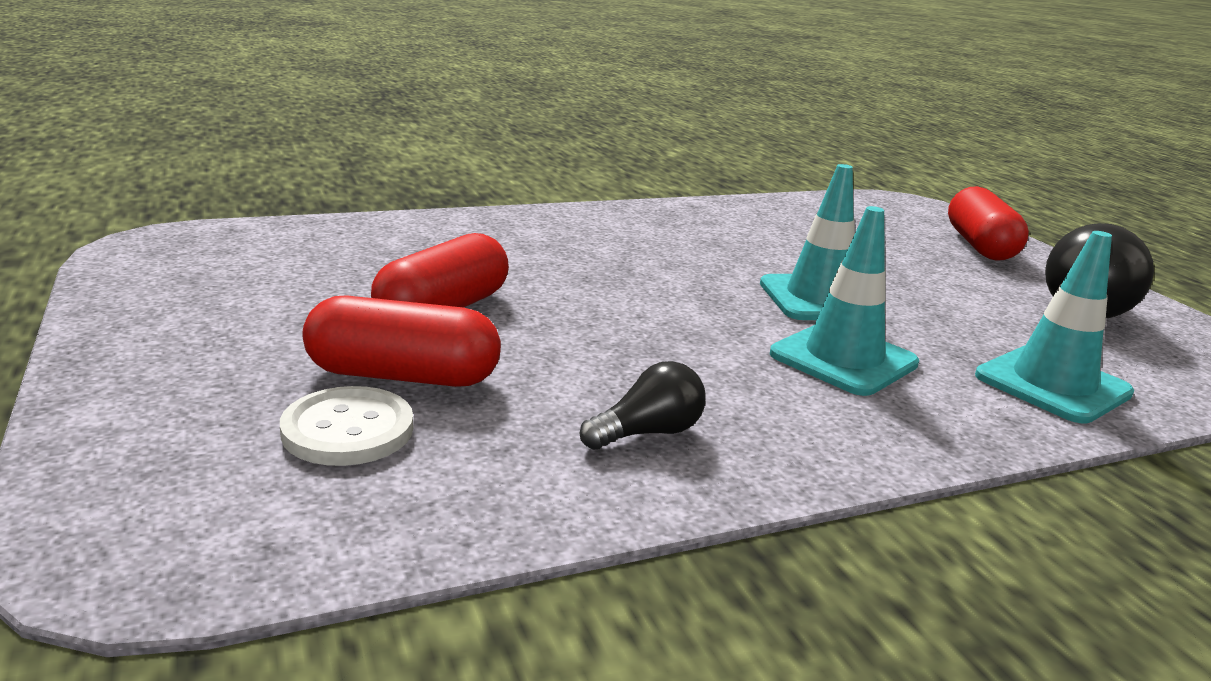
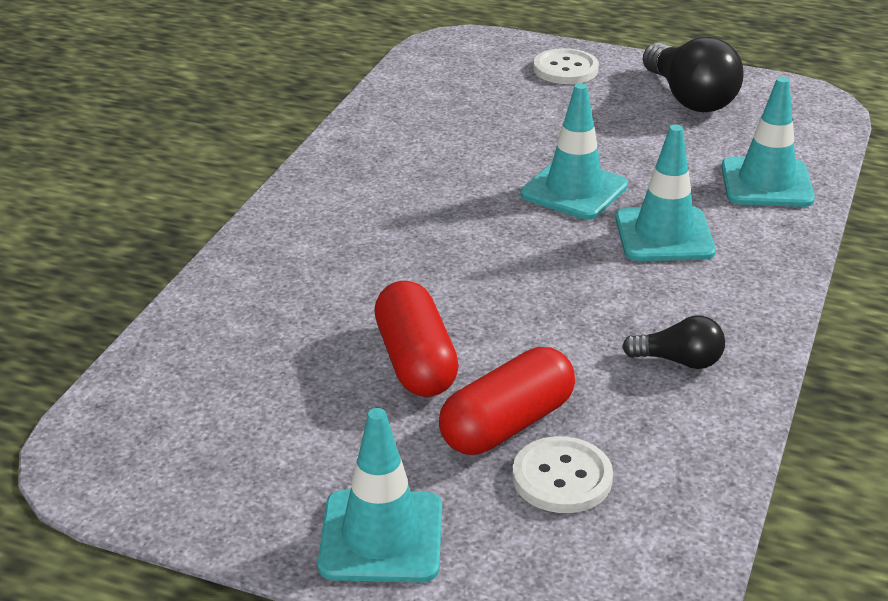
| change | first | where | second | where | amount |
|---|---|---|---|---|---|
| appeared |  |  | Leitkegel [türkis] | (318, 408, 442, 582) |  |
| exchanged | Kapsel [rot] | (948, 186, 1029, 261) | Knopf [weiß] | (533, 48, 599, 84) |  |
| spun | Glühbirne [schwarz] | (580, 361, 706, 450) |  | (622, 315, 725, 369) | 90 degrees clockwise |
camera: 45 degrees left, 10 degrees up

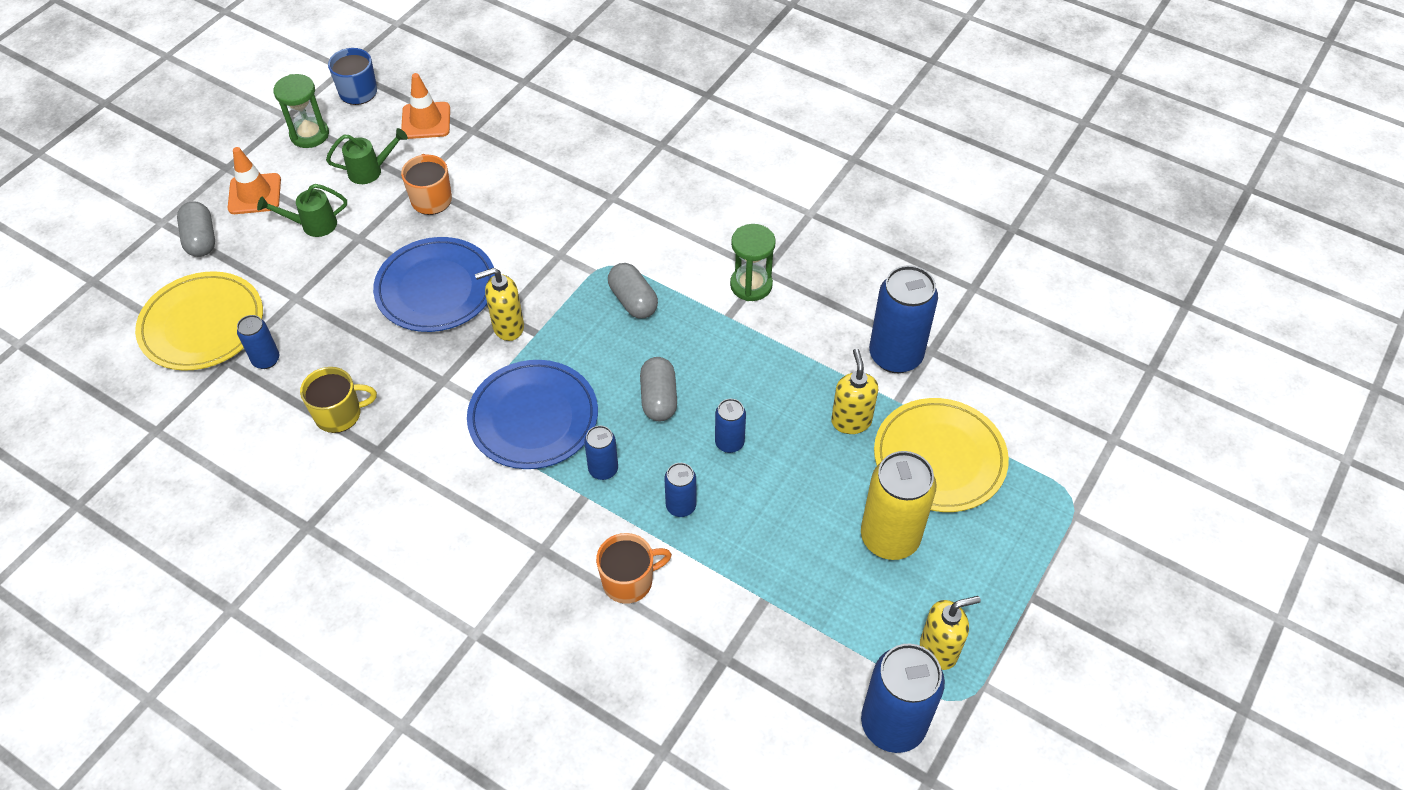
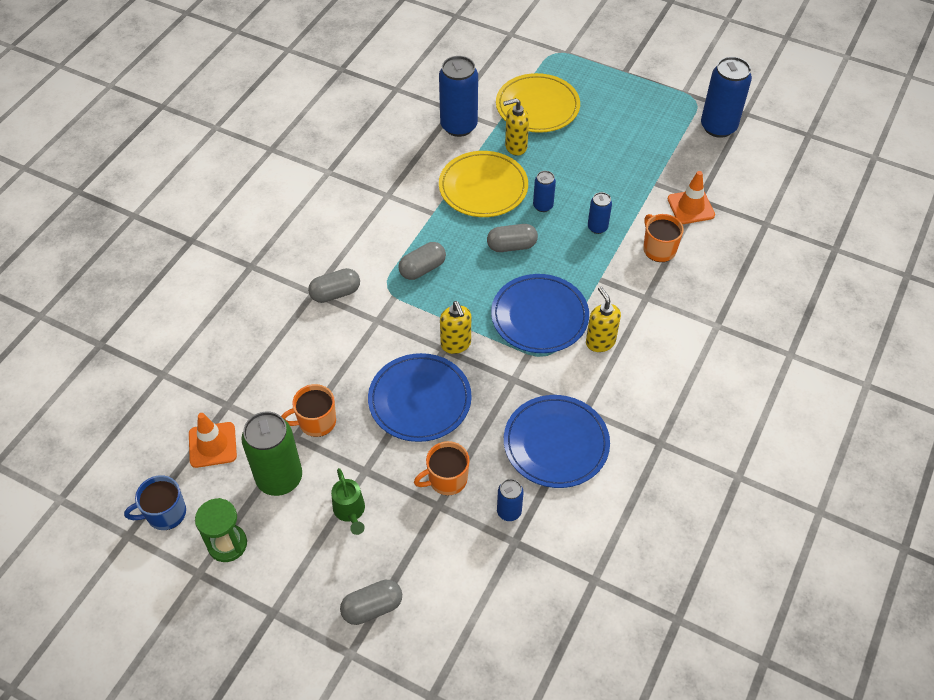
| change | first | where | second | where | amount |
|---|---|---|---|---|---|
| exchanged | Gießkanne [grün] | (326, 128, 408, 184) | Dose [grün] | (241, 411, 302, 496) |  |
| appeared |  |  | Kapsel [grau] | (308, 268, 360, 303) |  |
| appeared |  |  | Tasse [orange] | (414, 441, 470, 495) |  |
| relocated | Teller [gelb] | (135, 271, 263, 371) |  | (439, 151, 528, 217) |  |
| exchanged | Tasse [gelb] | (300, 367, 377, 433) | Teller [blau] | (504, 395, 610, 488) |  |
| relocated | Seifenspender [gelb] | (920, 596, 981, 670) |  | (586, 287, 621, 352) |  |
| relocated | Leitkegel [orange] | (228, 147, 281, 214) |  | (668, 171, 715, 224) |  |
| missing | Dose [blau] | (584, 426, 618, 480) |  |  |  |
| missing | Sanduhr [grün] | (730, 224, 776, 301) |  |  |  |
| missing | Dose [gelb] | (861, 451, 937, 560) |  |  |  |
camera: 95 degrees left, 0 degrees up

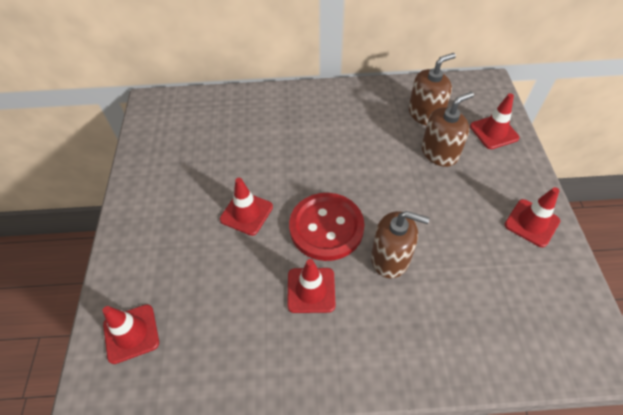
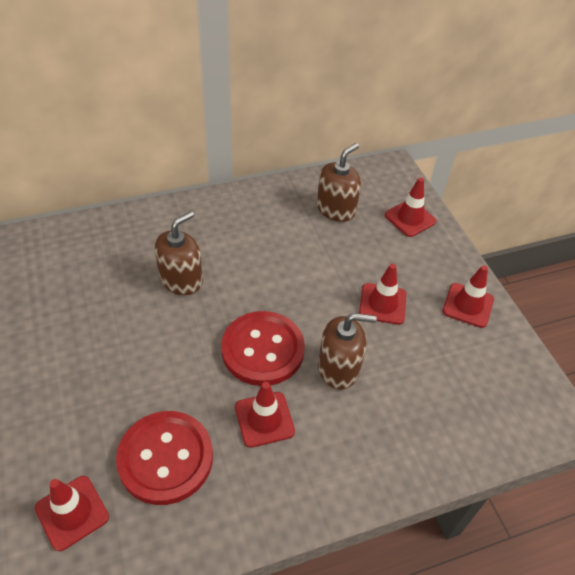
| change | first | where | second | where | amount |
|---|---|---|---|---|---|
| appeared |  |  | Knopf [rot] | (116, 411, 213, 505) |  |
| relocated | Seifenspender [braun] | (421, 92, 474, 167) |  | (155, 211, 203, 295) |  |
| relocated | Leitkegel [rot] | (220, 178, 273, 236) |  | (359, 264, 406, 325) |  |
camera: 20 degrees left, 5 degrees down

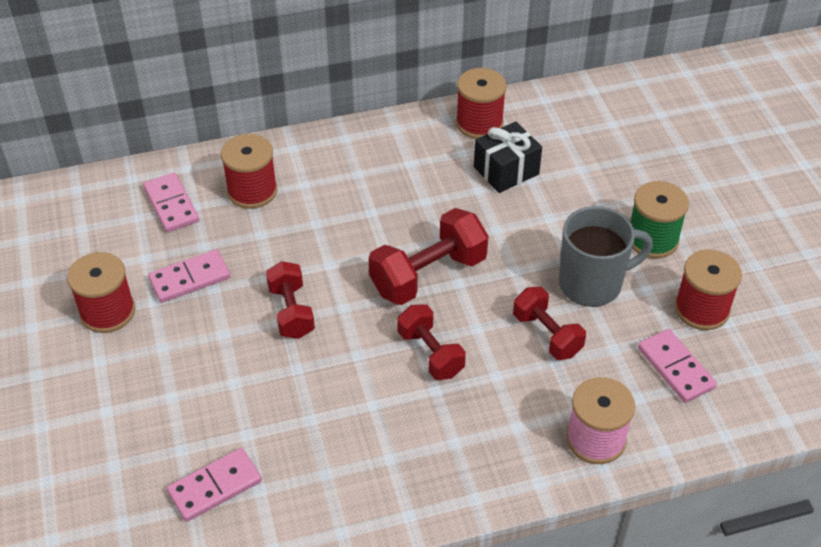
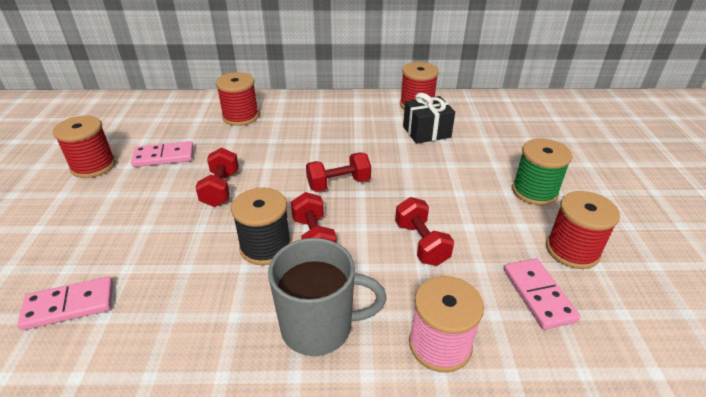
| change | first | where | second | where | amount |
|---|---|---|---|---|---|
| appeared |  |  | Garnrolle [schwarz] | (231, 188, 291, 265) |  |
| relocated | Tasse [grau] | (559, 206, 653, 307) |  | (268, 238, 387, 356) |  |
| size | Hantel [rot] | (369, 208, 488, 305) |  | (306, 152, 371, 192) | x0.64 |
| missing | Dominostein [rosa] | (143, 173, 199, 232) |  |  |  |
camera: 15 degrees right, 10 degrees down

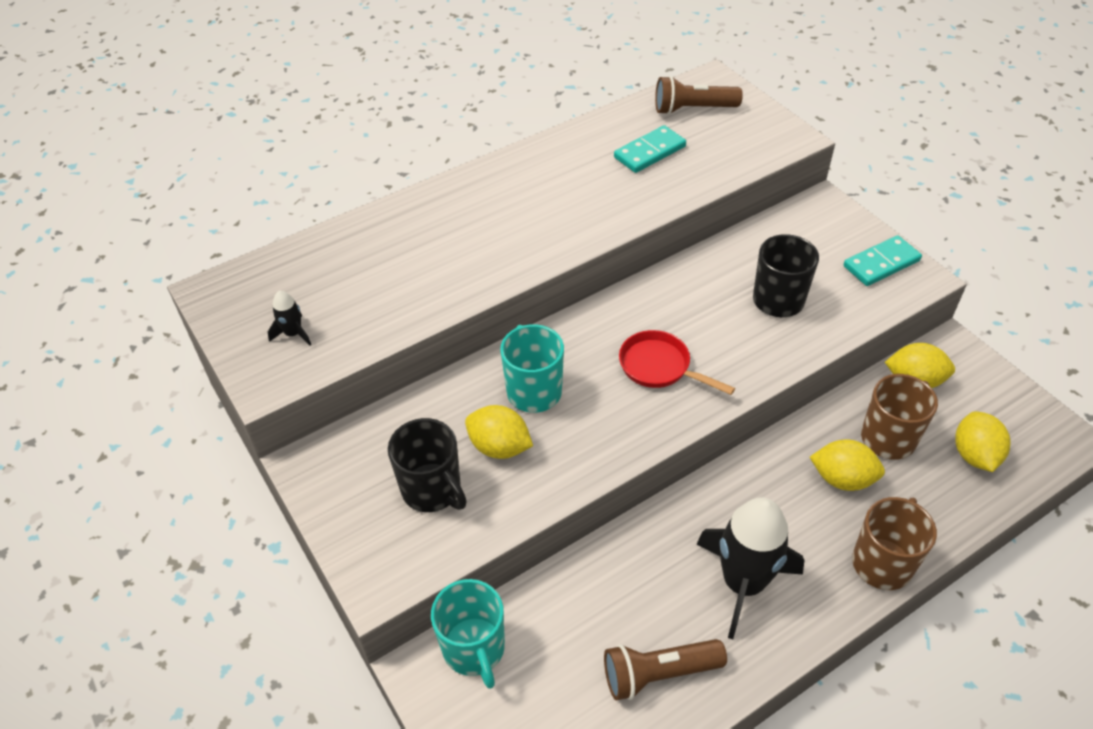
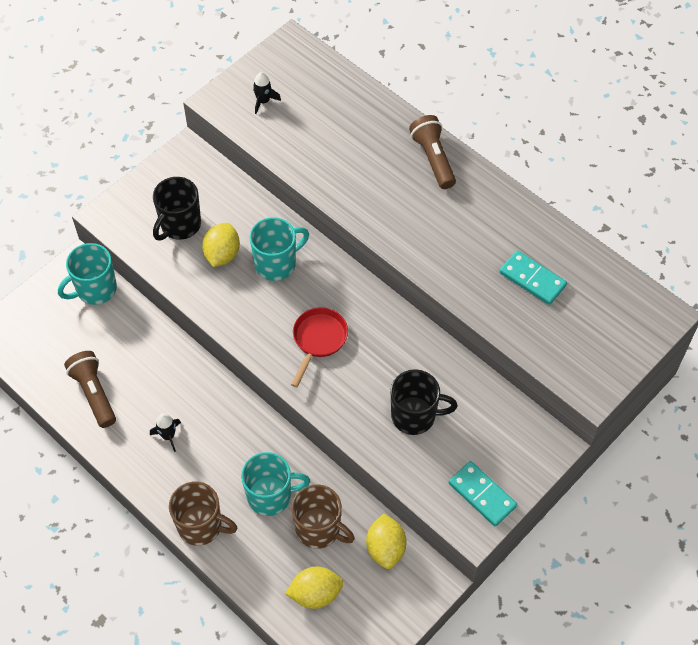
| change | first | where | second | where | amount |
|---|---|---|---|---|---|
| size | Rakete [schwarz] | (696, 497, 804, 639) |  | (150, 413, 181, 452) | x0.44 |
| exchanged | Zitrone [gelb] | (810, 440, 885, 491) | Tasse [türkis] | (241, 452, 310, 516) |  |
| relocated | Taschenlampe [braun] | (655, 76, 743, 115) |  | (409, 115, 456, 189) |  |
camera: 75 degrees right, 10 degrees up

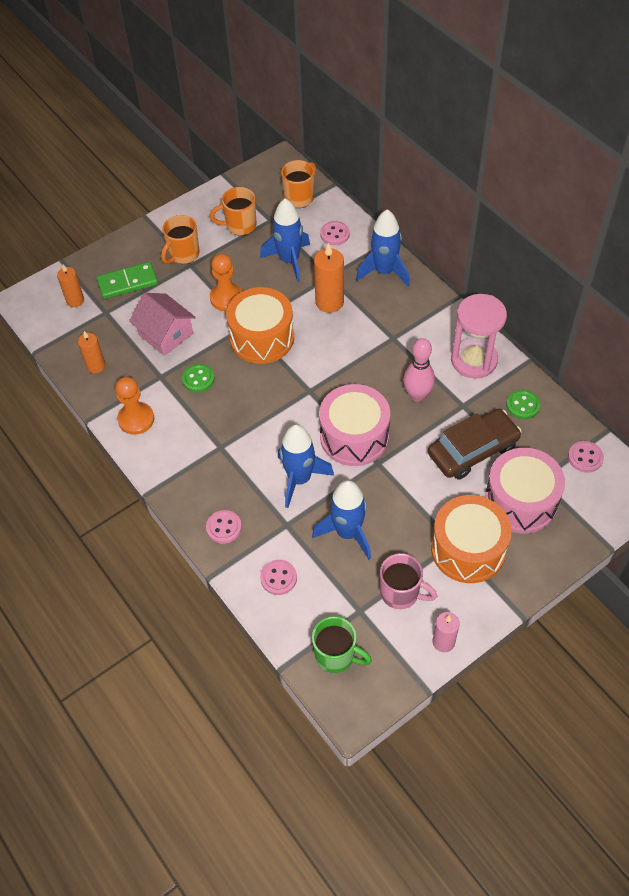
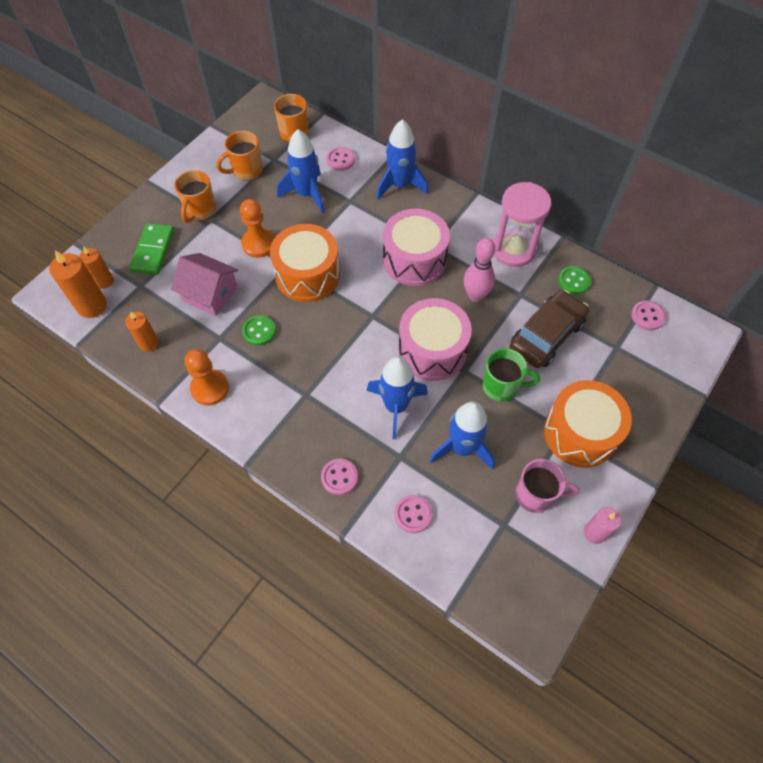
| change | first | where | second | where | amount |
|---|---|---|---|---|---|
| relocated | Kerze [orange] | (314, 243, 344, 313) |  | (49, 250, 107, 318) |  |
| spun | Dominostein [grün] | (97, 262, 158, 299) |  | (129, 223, 174, 275) | 45 degrees counterclockwise |
| relocated | Trommel [rosa] | (485, 448, 565, 533) |  | (383, 209, 450, 286) |  |
| relocated | Tasse [grün] | (312, 616, 372, 673) |  | (482, 348, 540, 401) |  |
camera: 20 degrees left, 5 degrees up

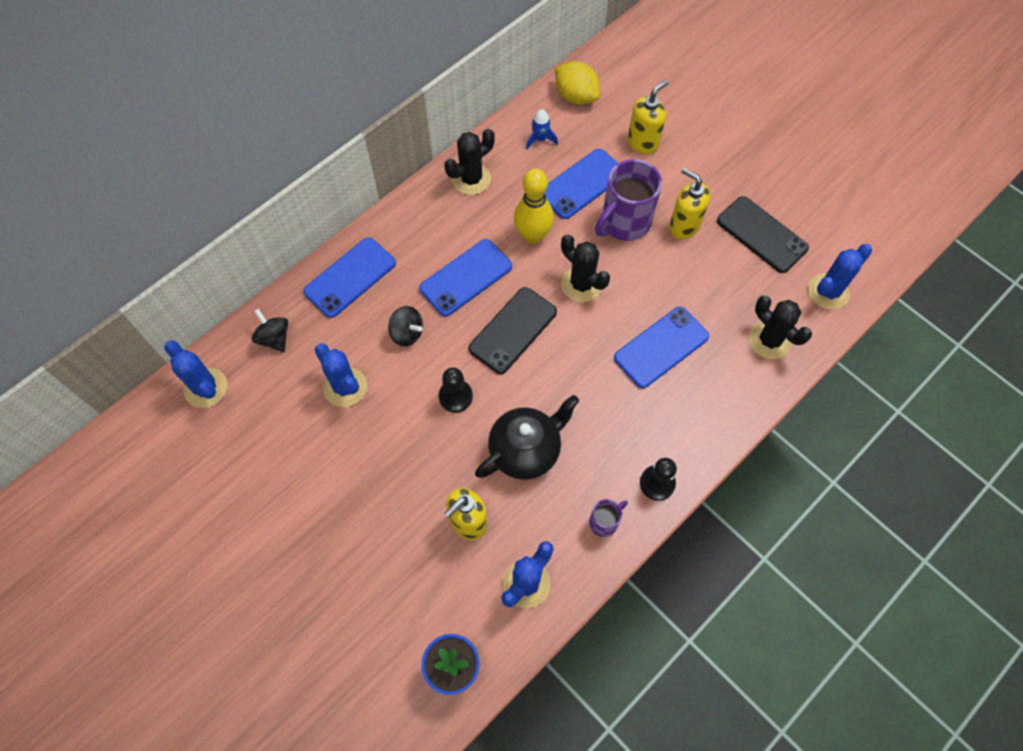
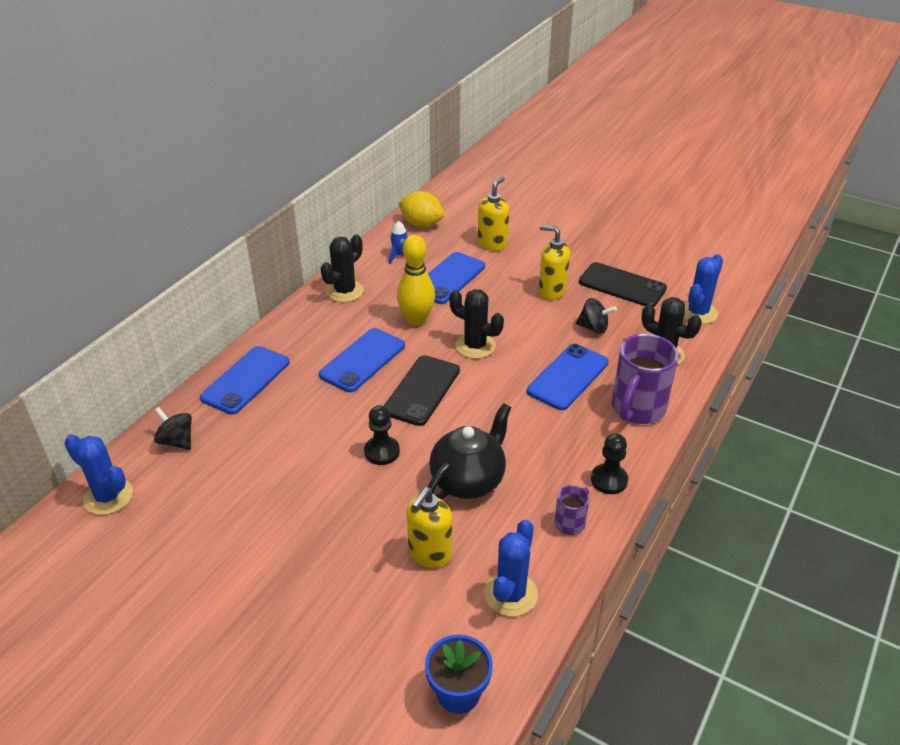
| change | first | where | second | where | amount |
|---|---|---|---|---|---|
| relocated | Kreisel [schwarz] | (388, 306, 423, 347) |  | (576, 298, 617, 334) |  |
| relocated | Tasse [lila] | (595, 159, 662, 241) |  | (612, 334, 678, 424) |  |
| missing | Kaktus [blau] | (315, 344, 367, 407) |  |  |  |
camera: 15 degrees left, 25 degrees down

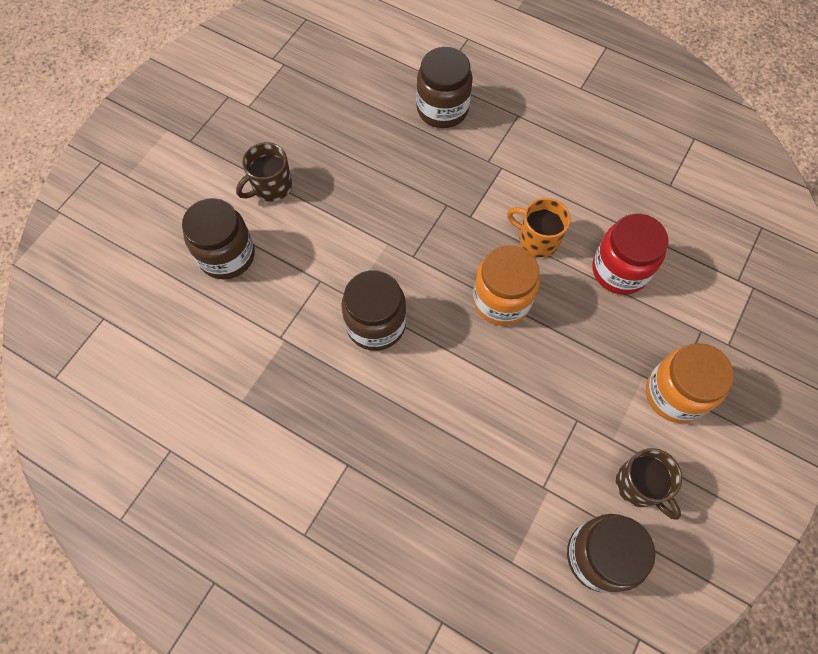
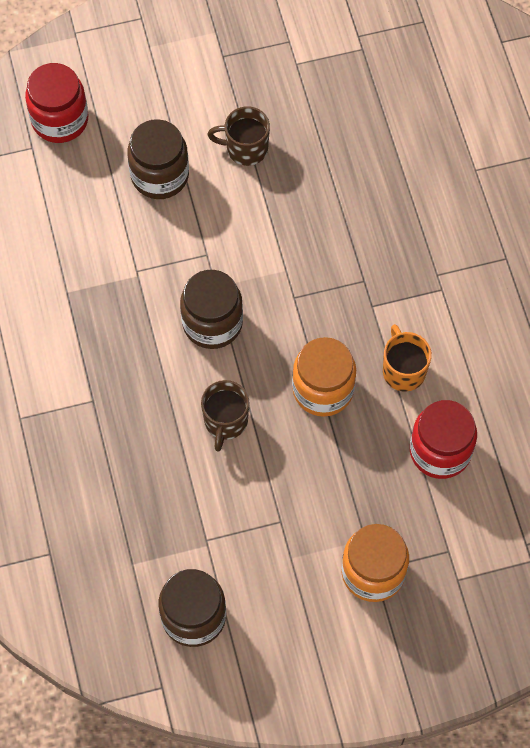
| change | first | where | second | where | amount |
|---|---|---|---|---|---|
| appeared |  |  | Einmachglas [rot] | (25, 63, 88, 143) |  |
| relocated | Tasse [braun] | (616, 448, 682, 520) |  | (201, 380, 249, 452) |  |
| missing | Einmachglas [braun] | (416, 47, 473, 128) |  |  |  |
camera: 45 degrees right, 0 degrees up

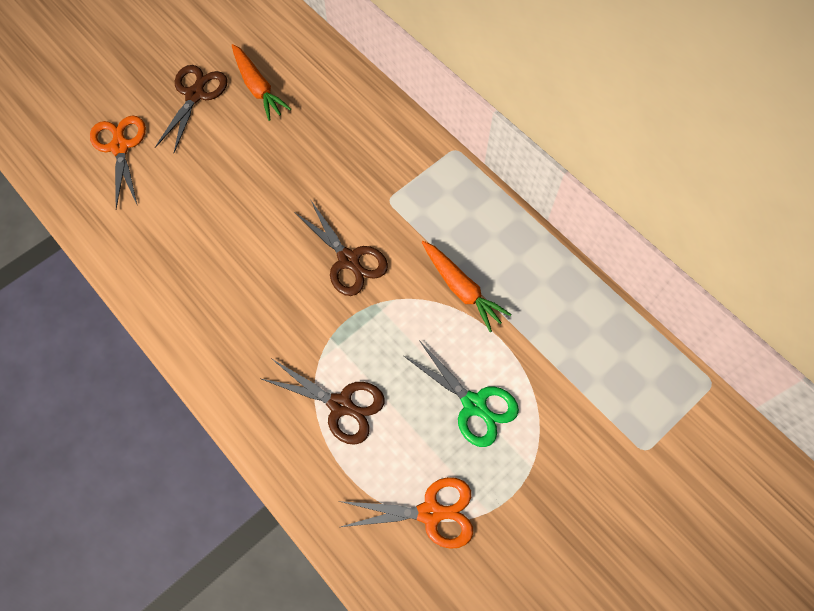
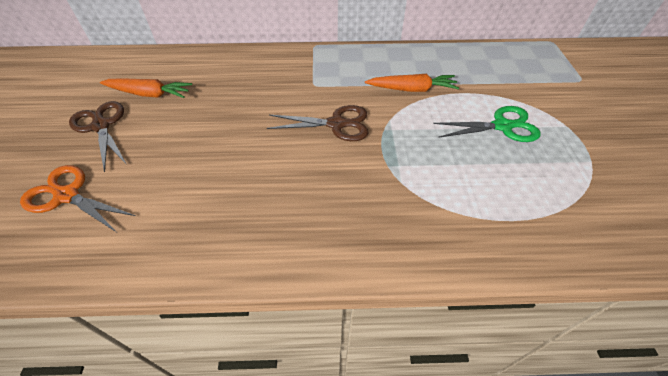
| change | first | where | second | where | amount |
|---|---|---|---|---|---|
| missing | Schere [braun] | (262, 359, 385, 445) |  |  |  |
| missing | Schere [orange] | (339, 477, 473, 549) |  |  |  |
camera: 50 degrees left, 15 degrees down

